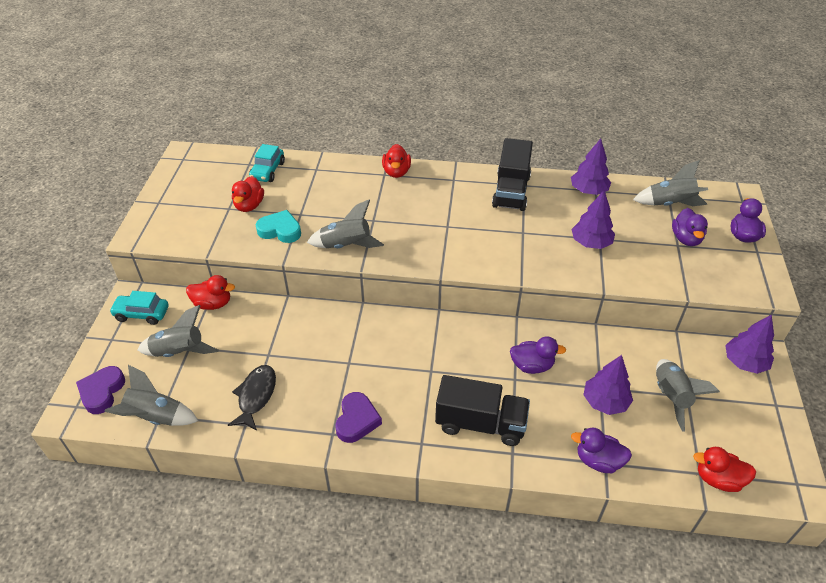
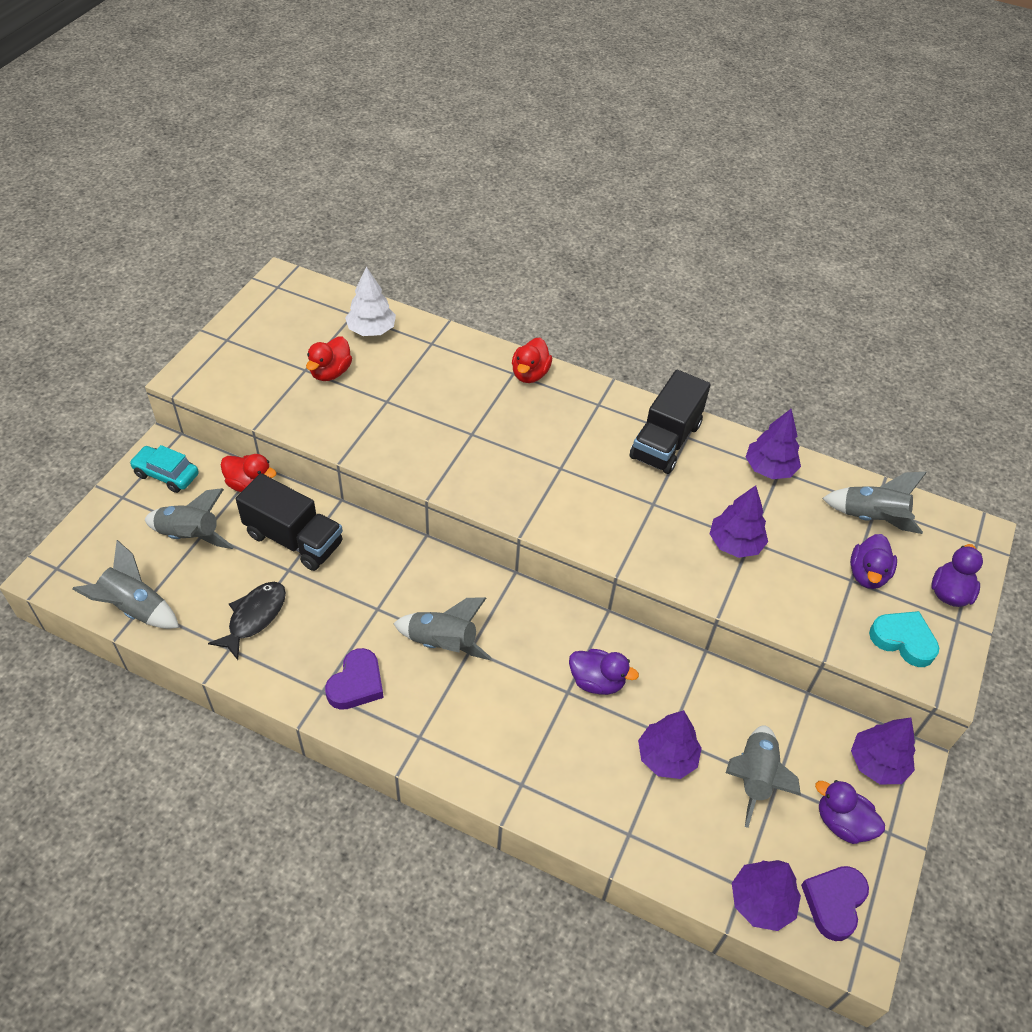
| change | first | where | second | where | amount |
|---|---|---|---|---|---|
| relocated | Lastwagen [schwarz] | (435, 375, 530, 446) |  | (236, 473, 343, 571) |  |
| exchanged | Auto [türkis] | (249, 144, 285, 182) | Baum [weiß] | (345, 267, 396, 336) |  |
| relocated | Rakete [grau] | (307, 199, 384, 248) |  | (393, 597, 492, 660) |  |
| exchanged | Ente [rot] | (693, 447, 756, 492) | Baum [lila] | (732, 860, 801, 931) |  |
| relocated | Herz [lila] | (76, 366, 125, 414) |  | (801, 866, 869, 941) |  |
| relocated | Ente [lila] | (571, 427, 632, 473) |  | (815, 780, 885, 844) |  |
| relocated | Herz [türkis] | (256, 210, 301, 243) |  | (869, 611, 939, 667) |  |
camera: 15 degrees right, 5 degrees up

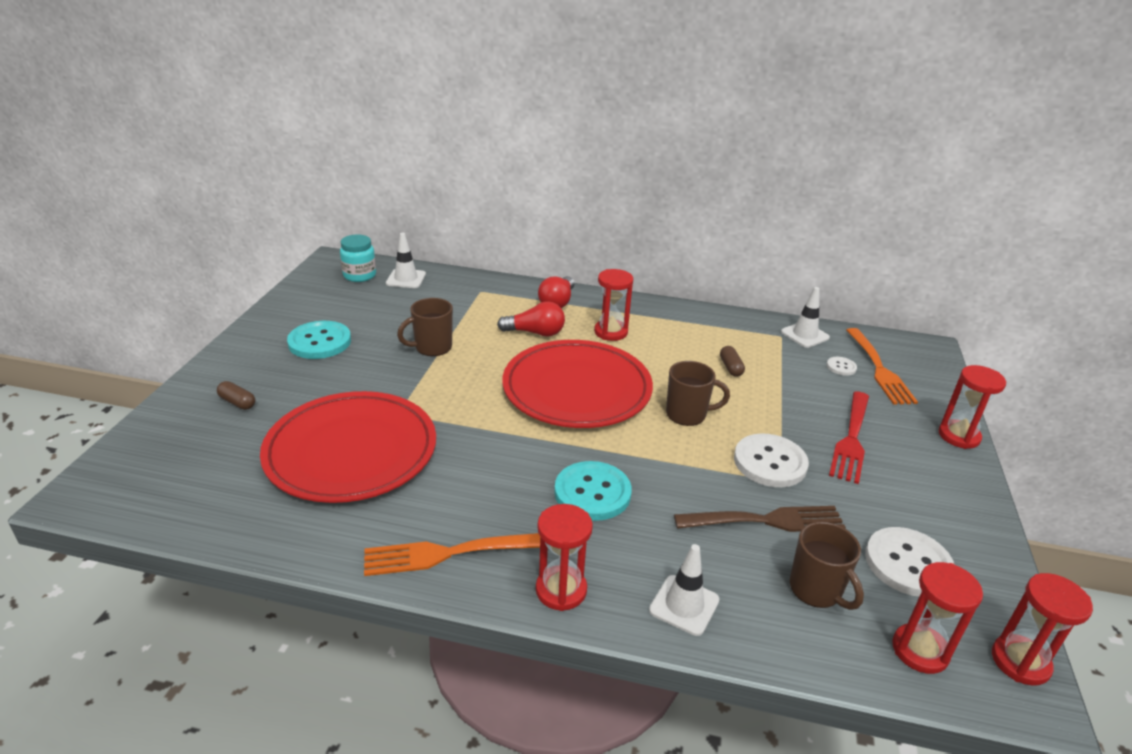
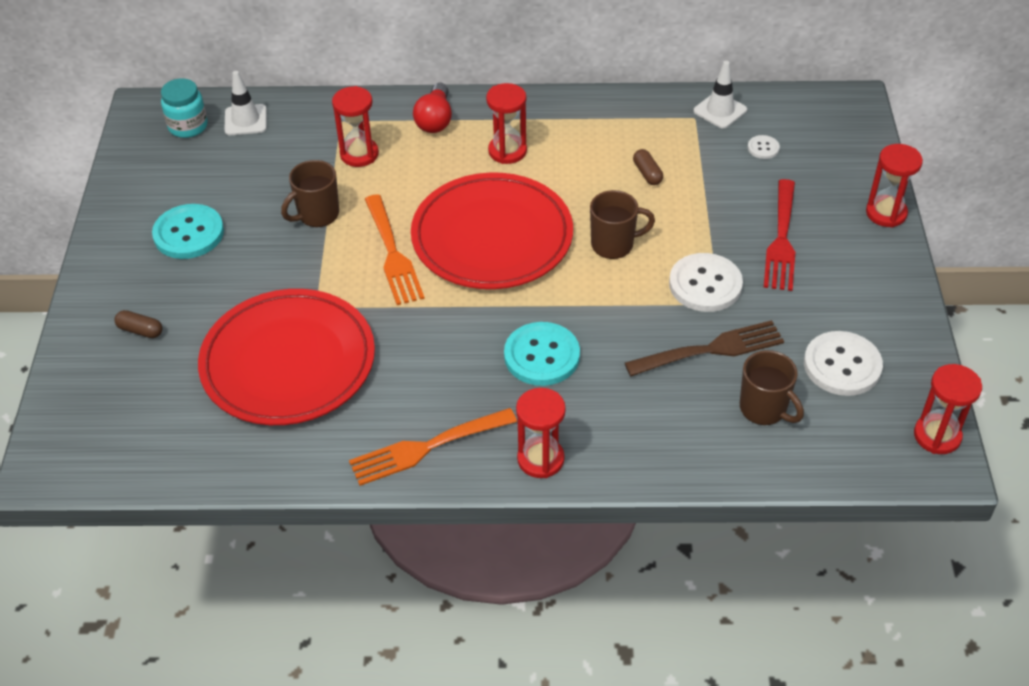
| change | first | where | second | where | amount |
|---|---|---|---|---|---|
| relocated | Sanduhr [rot] | (892, 562, 983, 674) |  | (332, 86, 379, 167) |  |
| relocated | Gabel [orange] | (846, 328, 918, 405) |  | (365, 194, 425, 305) |  |
| missing | Glühbirne [rot] | (497, 301, 565, 337) |  |  |  |
| missing | Leitkegel [weiß] | (649, 544, 719, 636) |  |  |  |
camera: 10 degrees left, 15 degrees up

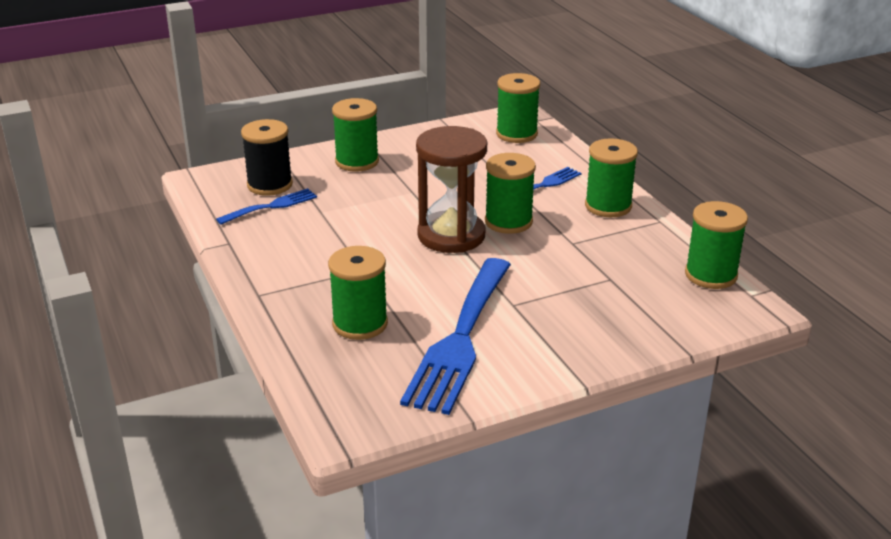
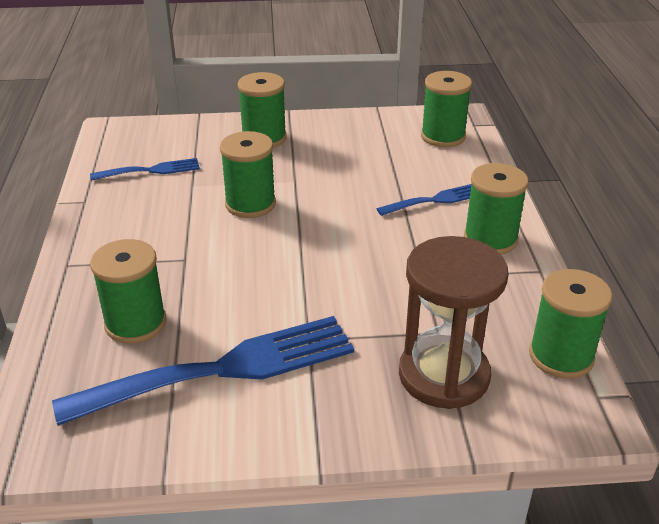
| change | first | where | second | where | amount |
|---|---|---|---|---|---|
| spun | Gabel [blau] | (400, 258, 511, 415) |  | (52, 316, 354, 426) | 150 degrees counterclockwise |
| relocated | Garnrolle [grün] | (485, 153, 536, 234) |  | (220, 131, 276, 218) |  |
| relocated | Sanduhr [braun] | (416, 126, 487, 253) |  | (399, 236, 508, 409) |  |
| missing | Garnrolle [schwarz] | (241, 119, 293, 196) |  |  |  |
camera: 20 degrees right, 5 degrees up

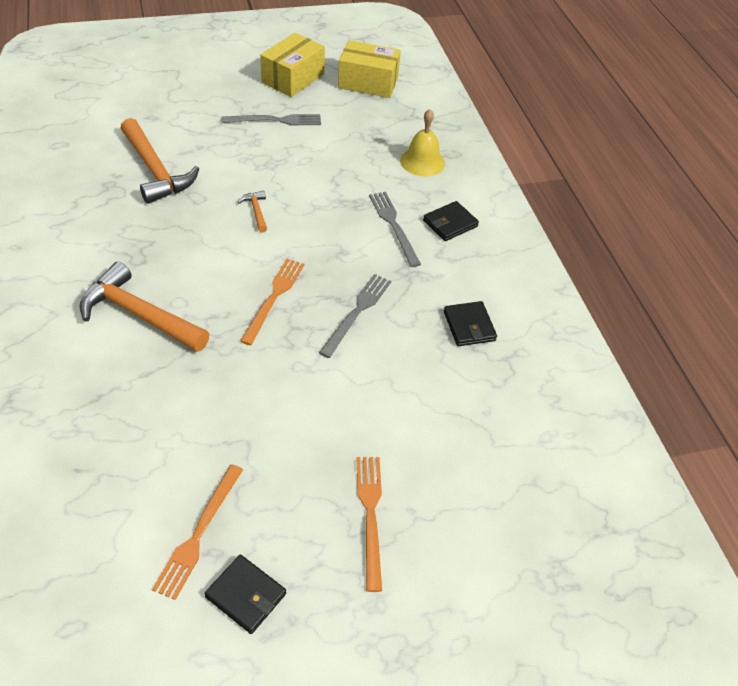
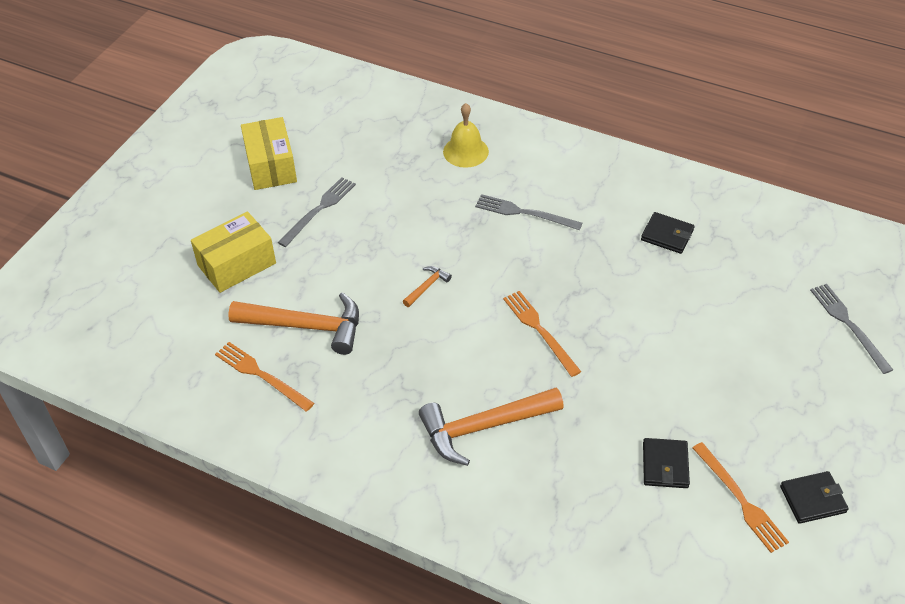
| change | first | where | second | where | amount |
|---|---|---|---|---|---|
| relocated | Schachtel [gelb] | (338, 40, 401, 98) |  | (191, 211, 276, 293) |  |
| relocated | Gabel [orange] | (356, 457, 382, 592) |  | (215, 342, 314, 411) |  |
| spun | Hammer [orange] | (238, 191, 267, 233) |  | (403, 266, 452, 307) | 105 degrees clockwise |
| relocated | Geldbörse [schwarz] | (423, 201, 479, 241) |  | (643, 438, 690, 488) |  |
| relocated | Gabel [grau] | (319, 274, 391, 358) |  | (810, 284, 893, 374) |  |
camera: 45 degrees left, 0 degrees up

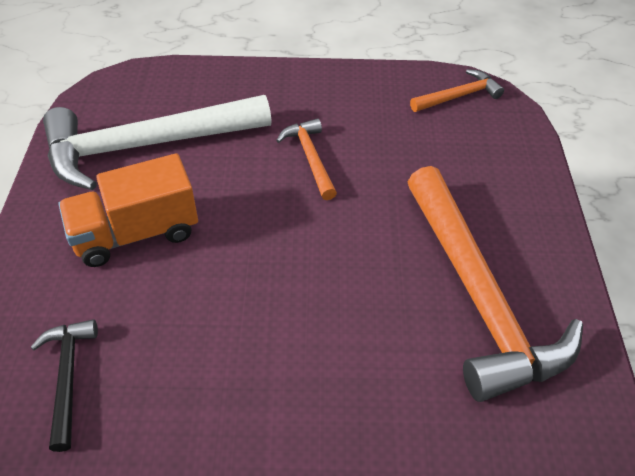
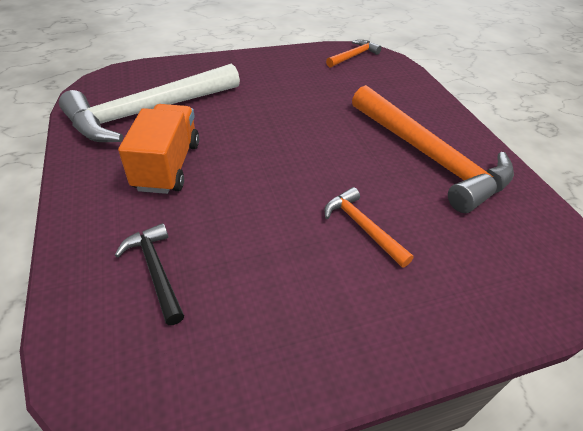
| change | first | where | second | where | amount |
|---|---|---|---|---|---|
| spun | Lastwagen [orange] | (58, 153, 198, 267) |  | (118, 104, 199, 194) | 135 degrees clockwise |
| relocated | Hammer [orange] | (276, 118, 337, 200) |  | (325, 187, 414, 268) |  |
camera: 20 degrees left, 5 degrees down

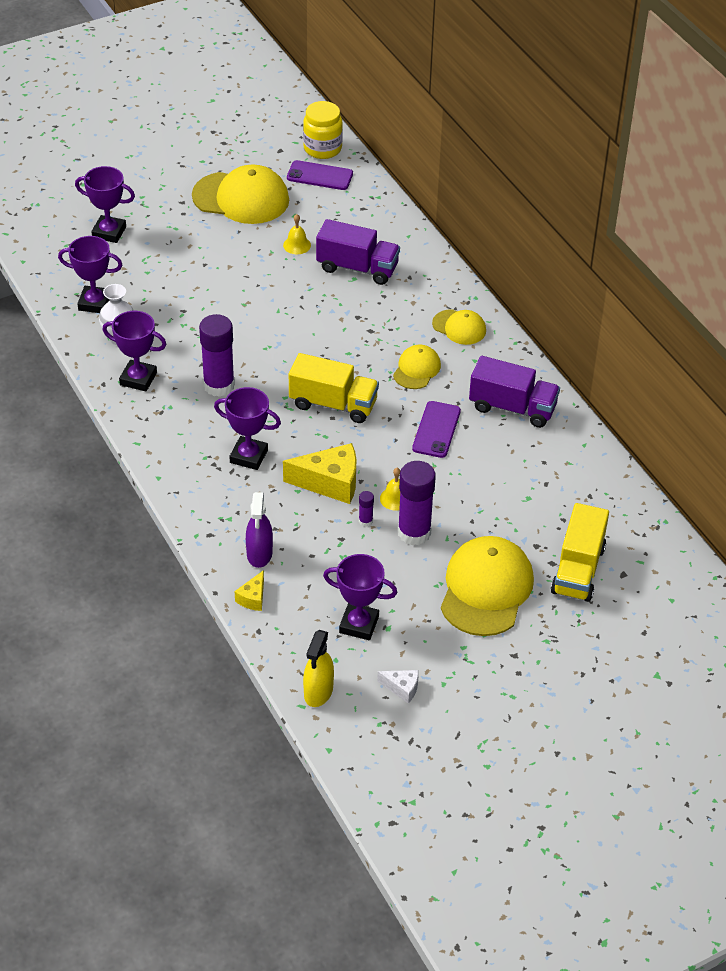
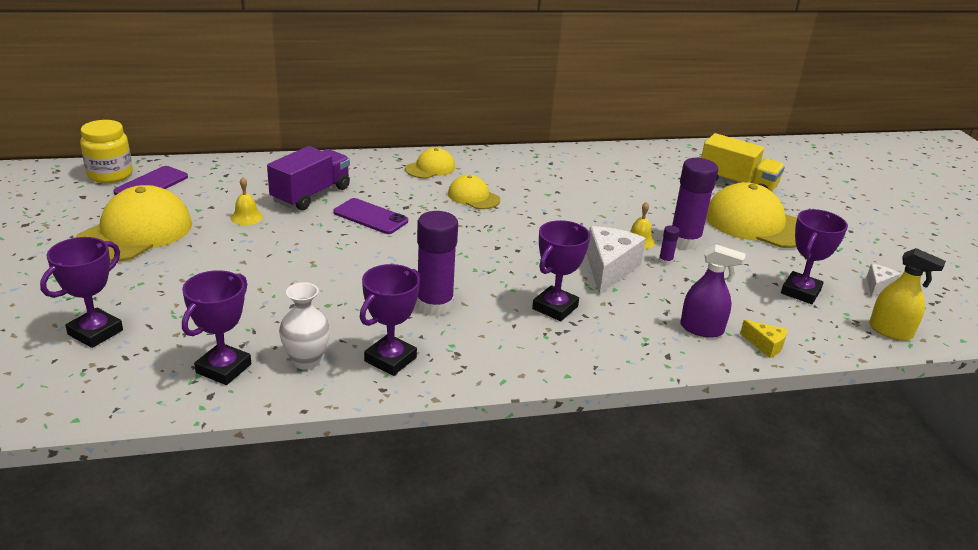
| change | first | where | second | where | amount |
|---|---|---|---|---|---|
| relocated | Handy [lila] | (412, 401, 461, 458) |  | (333, 198, 408, 234) |  |
| colour | Käse [gelb] | (283, 443, 356, 504) | Käse [weiß] | (586, 226, 646, 295) |  |
| missing | Lastwagen [gelb] | (289, 353, 379, 423) |  |  |  |
| missing | Lastwagen [lila] | (469, 356, 560, 428) |  |  |  |
camera: 75 degrees left, 15 degrees down

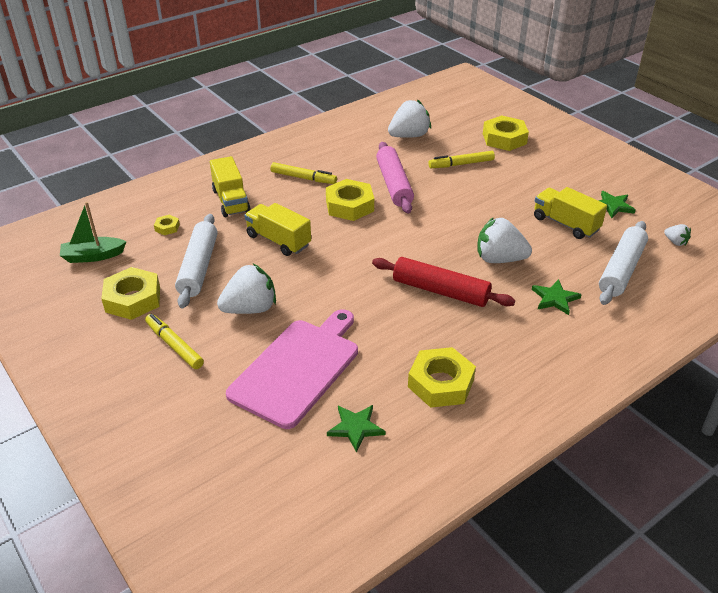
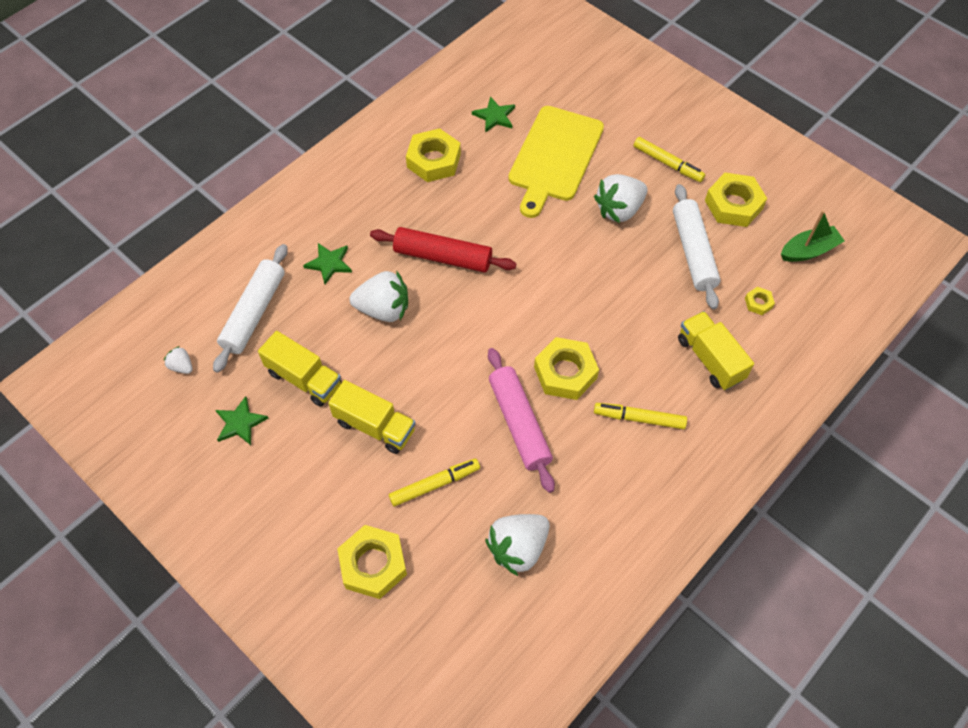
| change | first | where | second | where | amount |
|---|---|---|---|---|---|
| relocated | Lastwagen [gelb] | (244, 203, 311, 256) |  | (328, 380, 415, 454) |  |
| colour | Schneidebrett [rosa] | (226, 309, 358, 429) | Schneidebrett [gelb] | (508, 106, 604, 218) |  |
camera: 170 degrees right, 20 degrees up

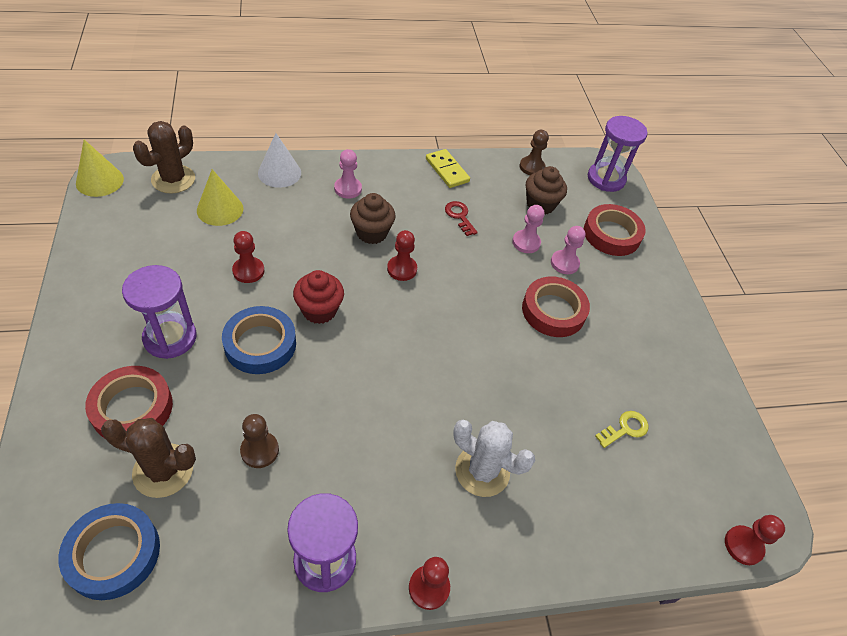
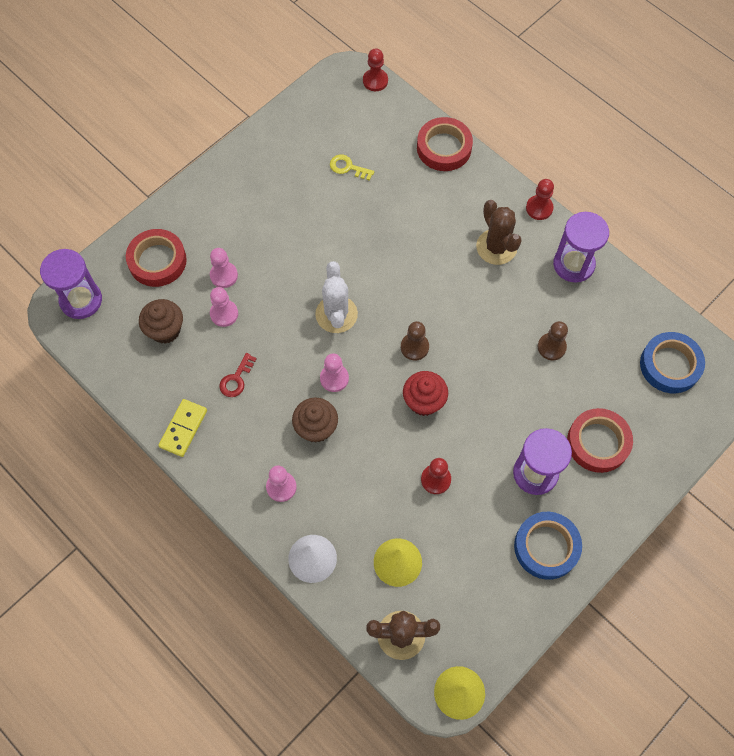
| change | first | where | second | where | amount |
|---|---|---|---|---|---|
| relocated | Kaktus [weiß] | (453, 420, 535, 497) |  | (315, 261, 358, 333) |  |
| colour | Bauer [rot] | (387, 230, 417, 281) | Bauer [rosa] | (320, 353, 349, 392) |  |
| relocated | Bauer [braun] | (520, 130, 549, 175) |  | (401, 321, 429, 361) |  |
| relocated | Klebeband [rot] | (522, 276, 590, 337) |  | (417, 117, 473, 171) |  |
| relocated | Kaktus [braun] | (101, 418, 196, 498) |  | (476, 200, 522, 265) |  |
| relocated | Klebeband [blau] | (222, 306, 296, 374) |  | (514, 512, 582, 580) |  |
camera: 120 degrees left, 15 degrees up

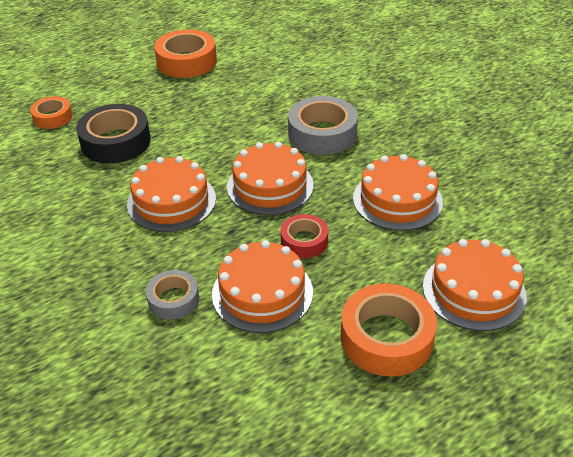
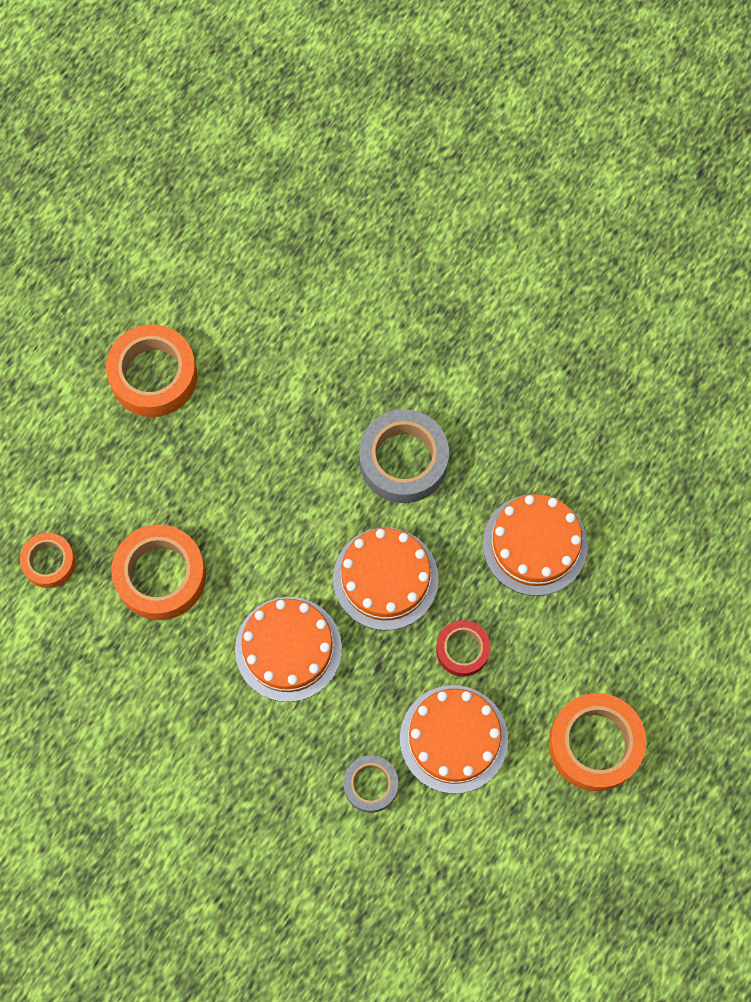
| change | first | where | second | where | amount |
|---|---|---|---|---|---|
| colour | Klebeband [schwarz] | (76, 104, 151, 163) | Klebeband [orange] | (111, 525, 206, 620) |  |
| missing | Kuchen [orange] | (423, 239, 527, 331) |  |  |  |
camera: 25 degrees left, 30 degrees up

